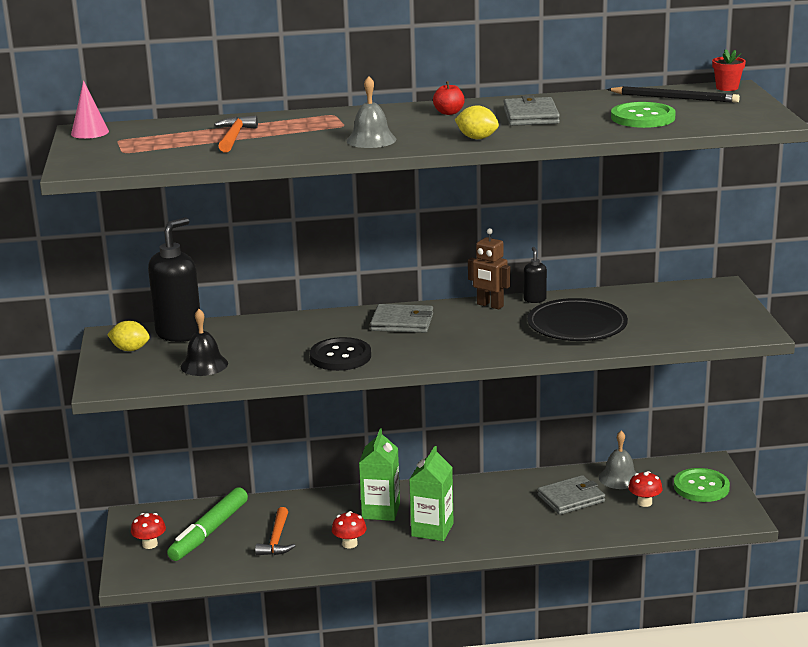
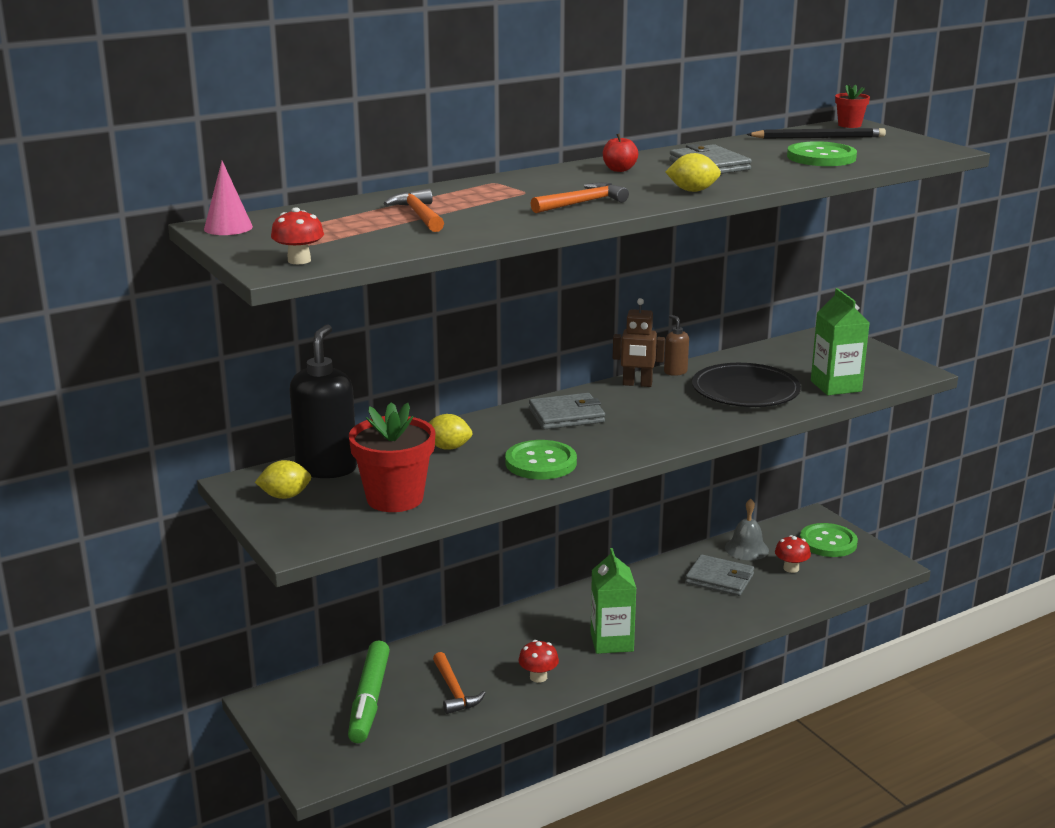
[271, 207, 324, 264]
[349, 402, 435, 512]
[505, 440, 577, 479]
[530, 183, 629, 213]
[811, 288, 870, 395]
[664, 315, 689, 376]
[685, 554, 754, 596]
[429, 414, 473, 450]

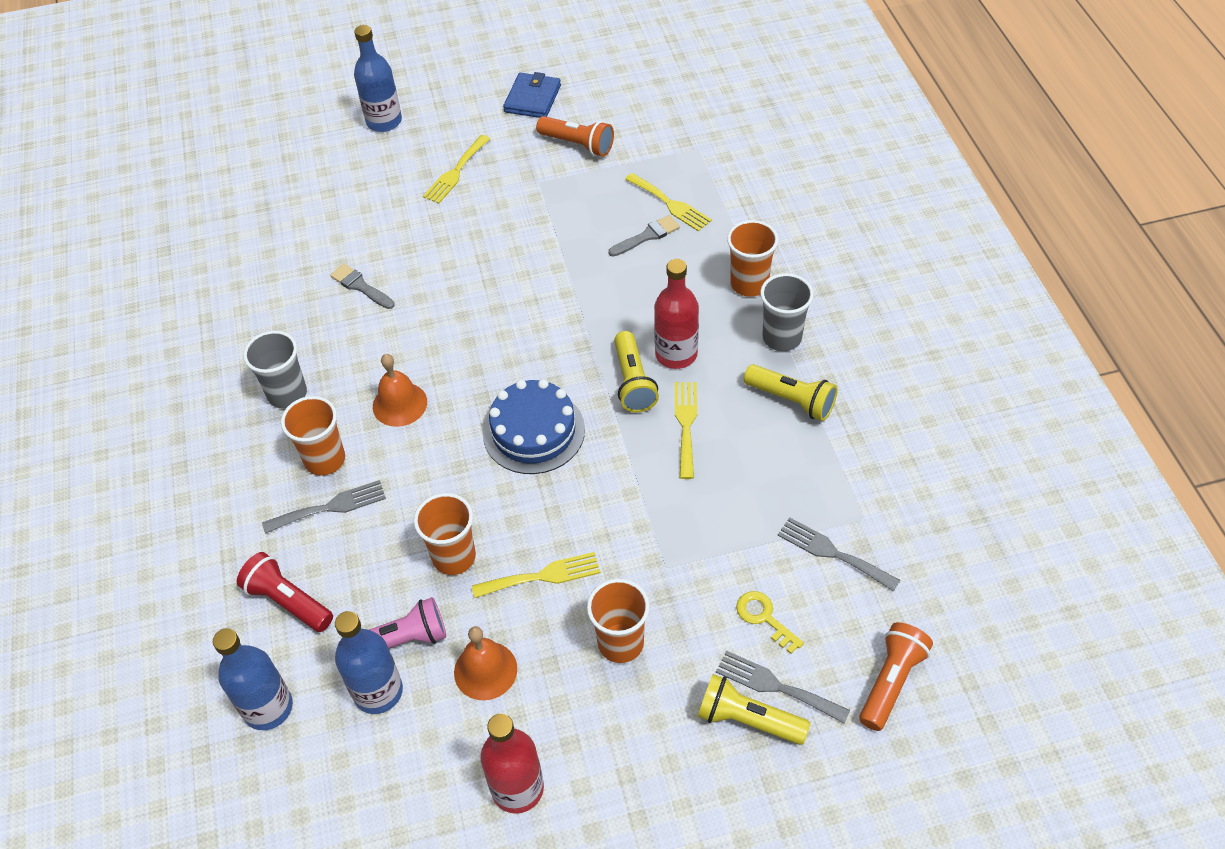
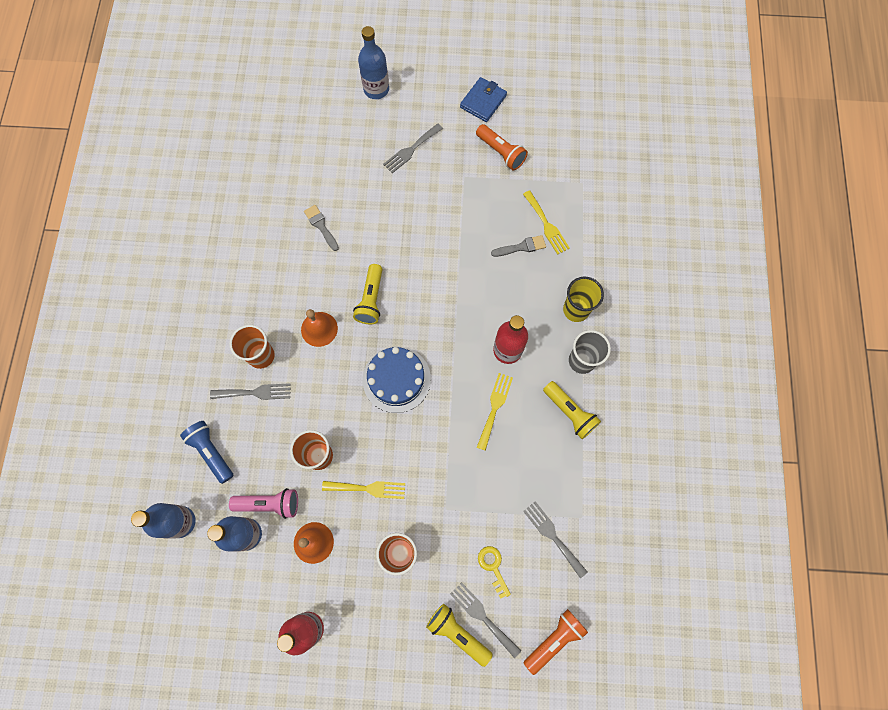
[180, 421, 233, 484]
[243, 331, 307, 409] (first image)
[383, 123, 443, 173]
[353, 264, 383, 324]
[563, 277, 604, 322]

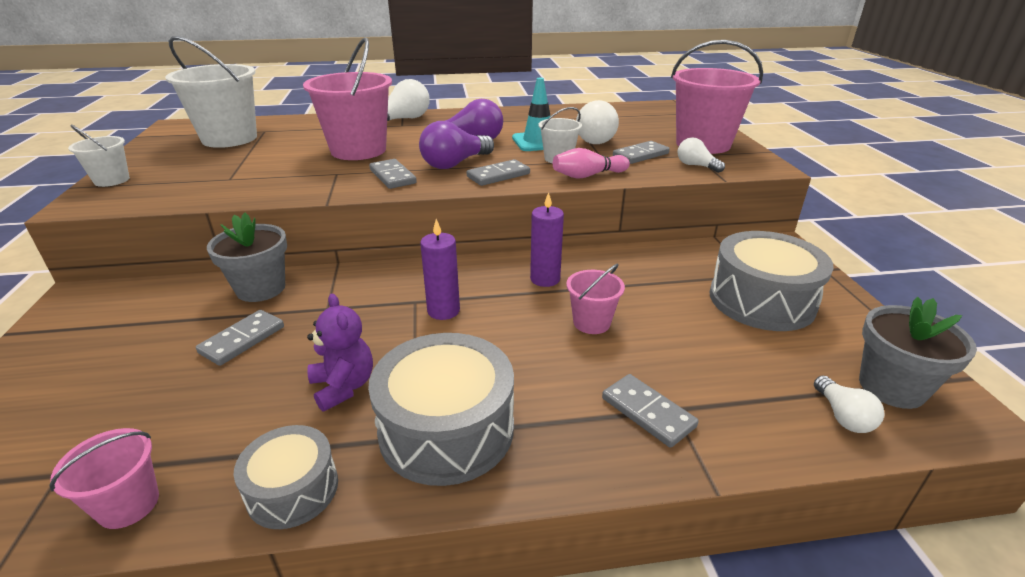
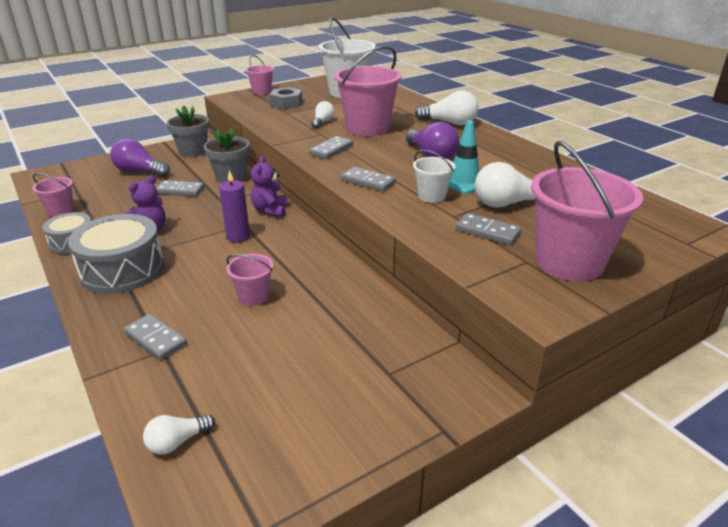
[246, 55, 274, 95]
[110, 138, 170, 177]
[530, 192, 564, 287] (first image)
[553, 148, 630, 179] (first image)
[124, 314, 187, 360]
[311, 101, 335, 128]
[709, 231, 834, 331] (first image)
[167, 105, 210, 157]
[251, 156, 288, 217]
[270, 87, 302, 109]

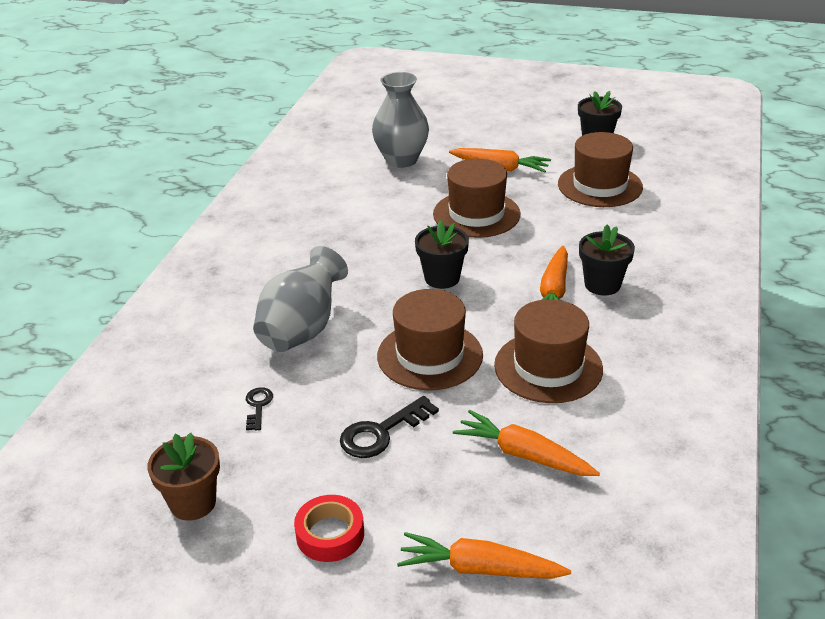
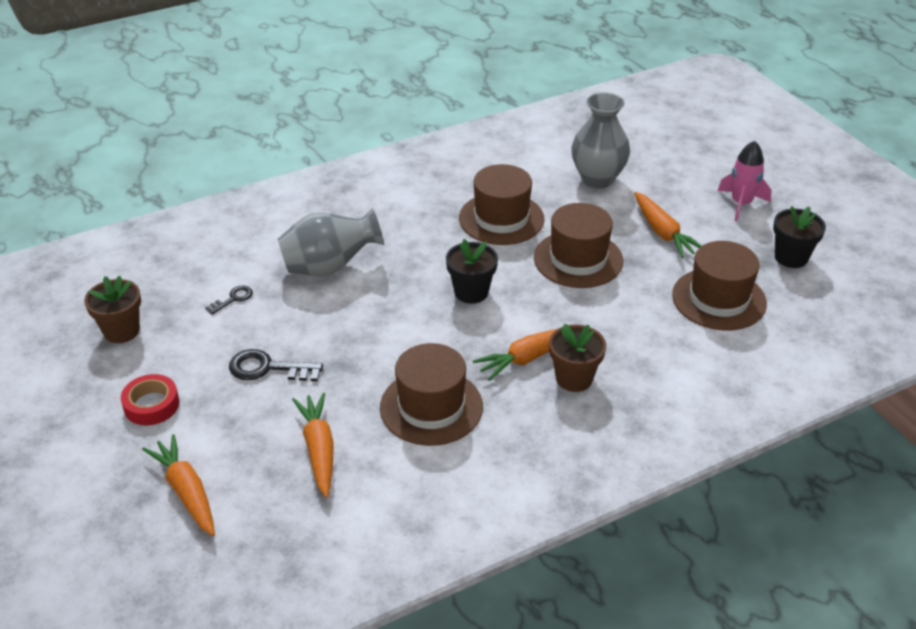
[459, 164, 545, 245]
[549, 324, 606, 392]
[718, 141, 771, 222]

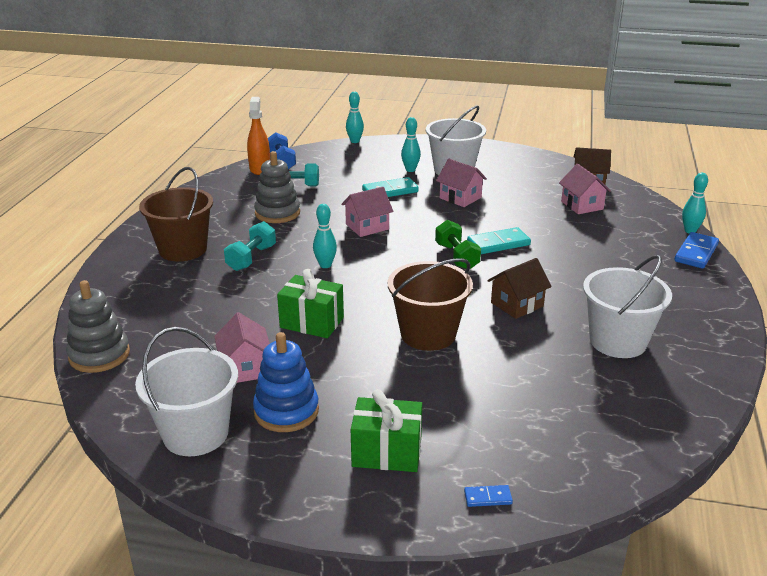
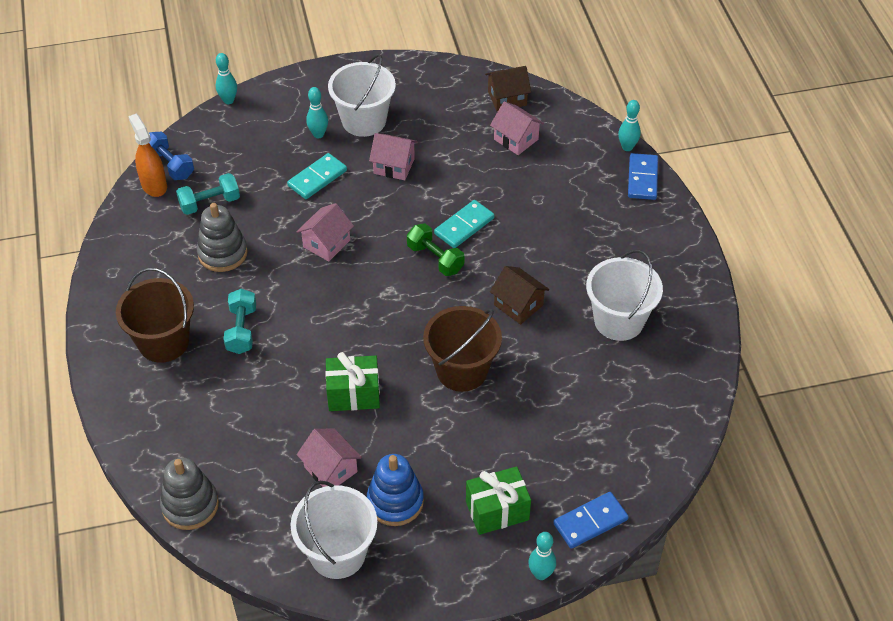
[528, 532, 556, 580]
[553, 492, 629, 549]
[490, 266, 550, 325]

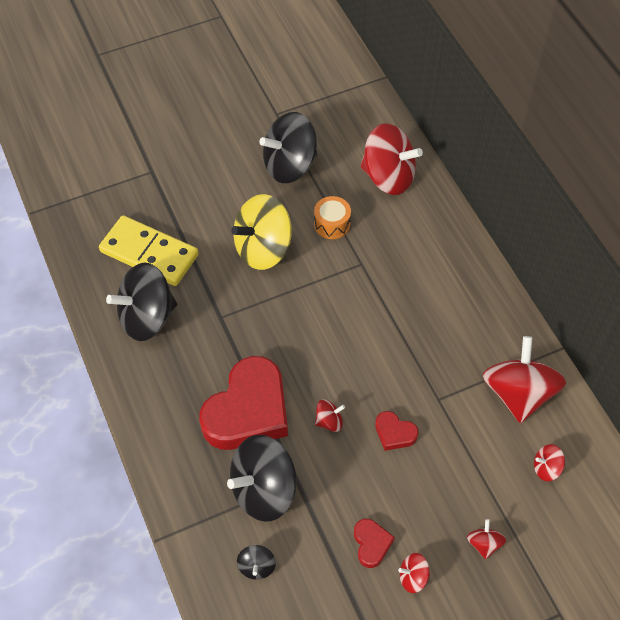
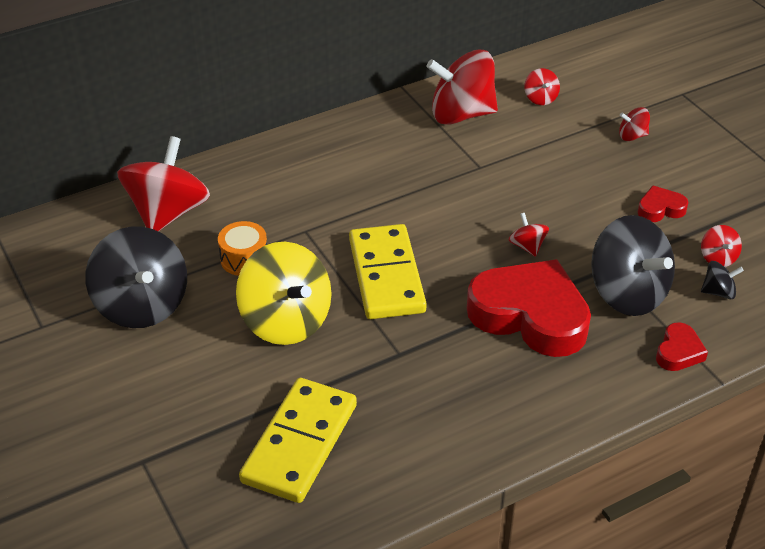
[106, 263, 177, 341] (first image)
[656, 322, 708, 371]
[701, 225, 742, 267]
[349, 224, 427, 319]

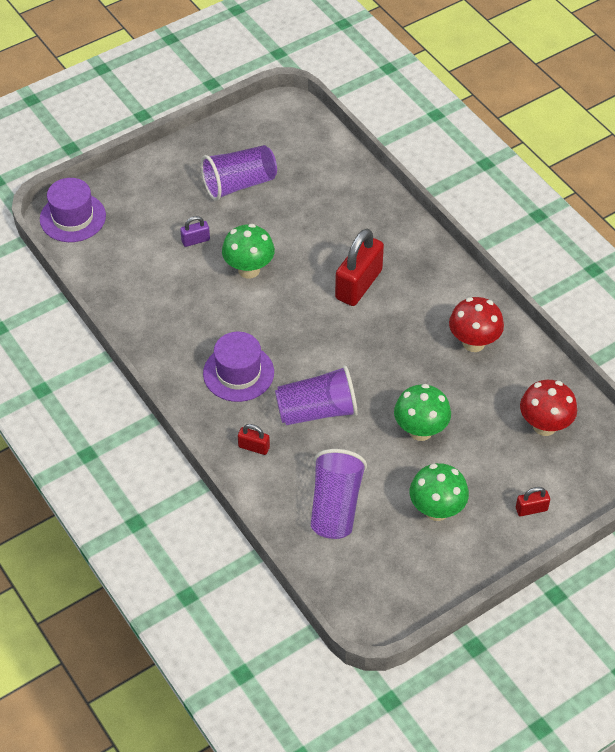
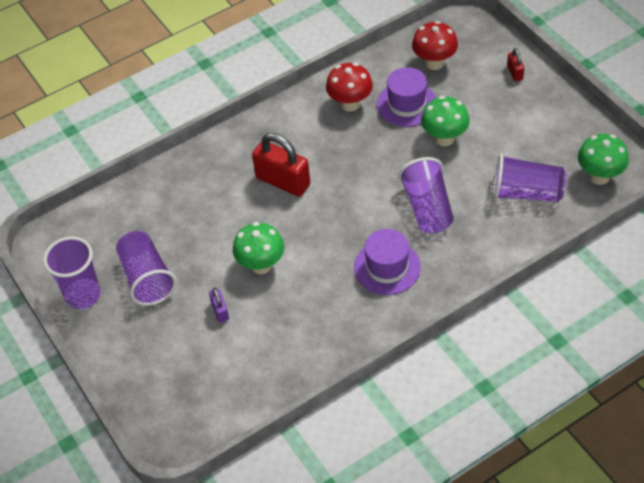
[377, 67, 436, 127]
[238, 424, 270, 455] (first image)
[578, 134, 629, 185]
[43, 236, 101, 309]

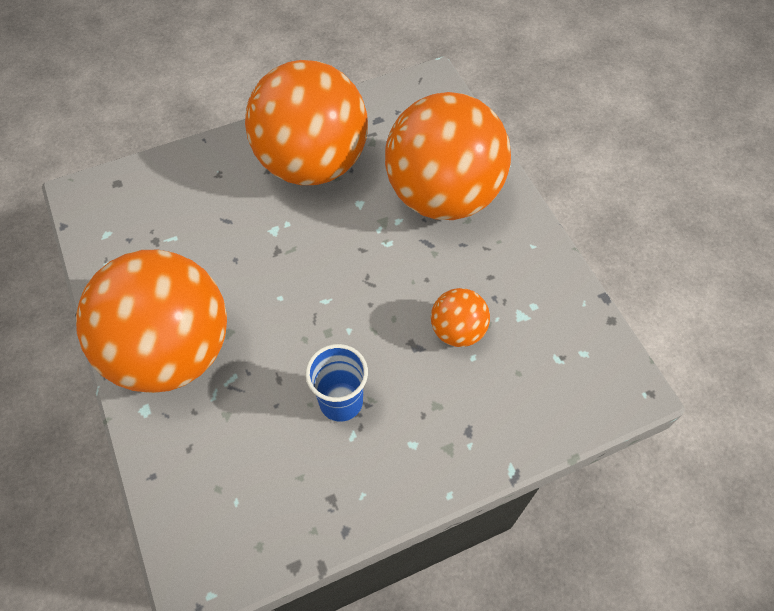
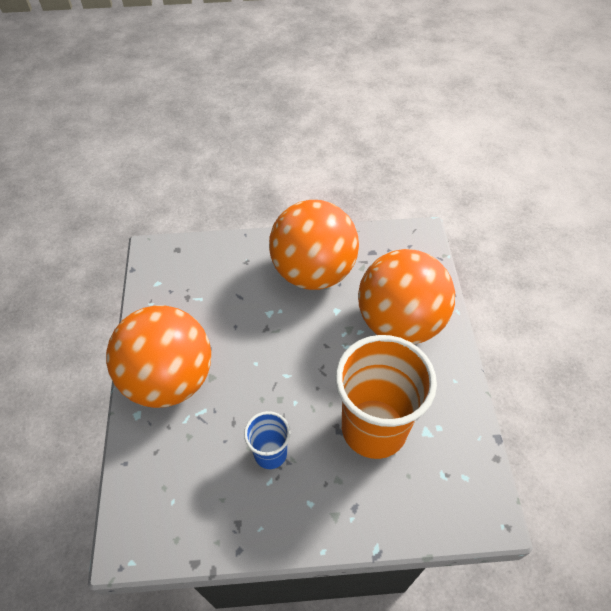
[335, 335, 437, 459]

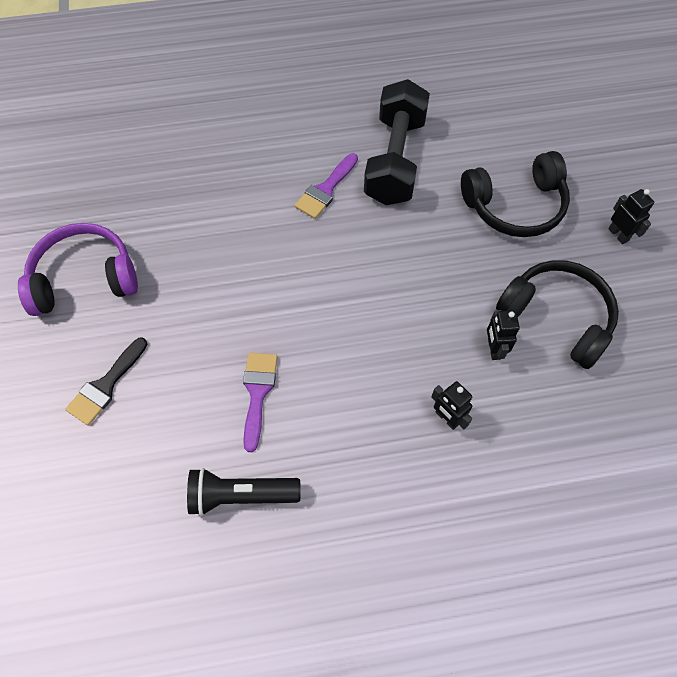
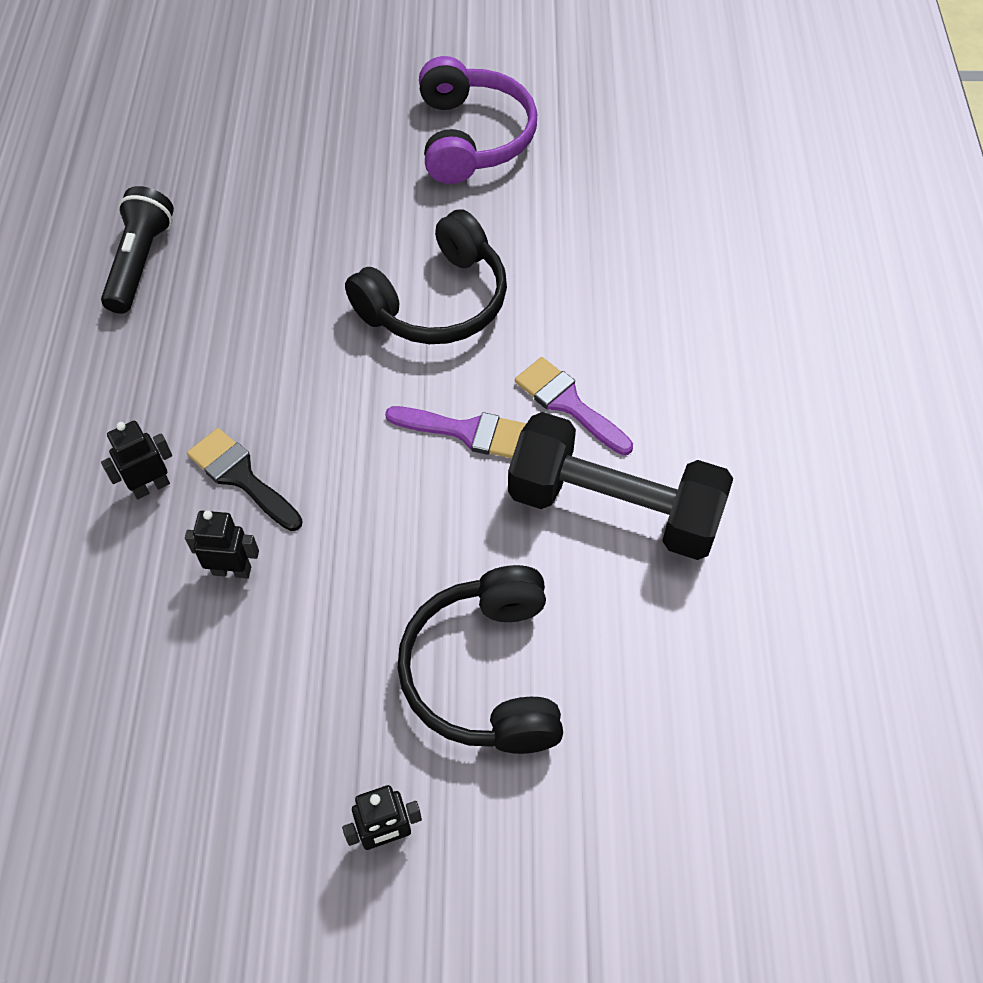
[187, 428, 303, 531]
[385, 406, 526, 458]
[345, 209, 507, 344]

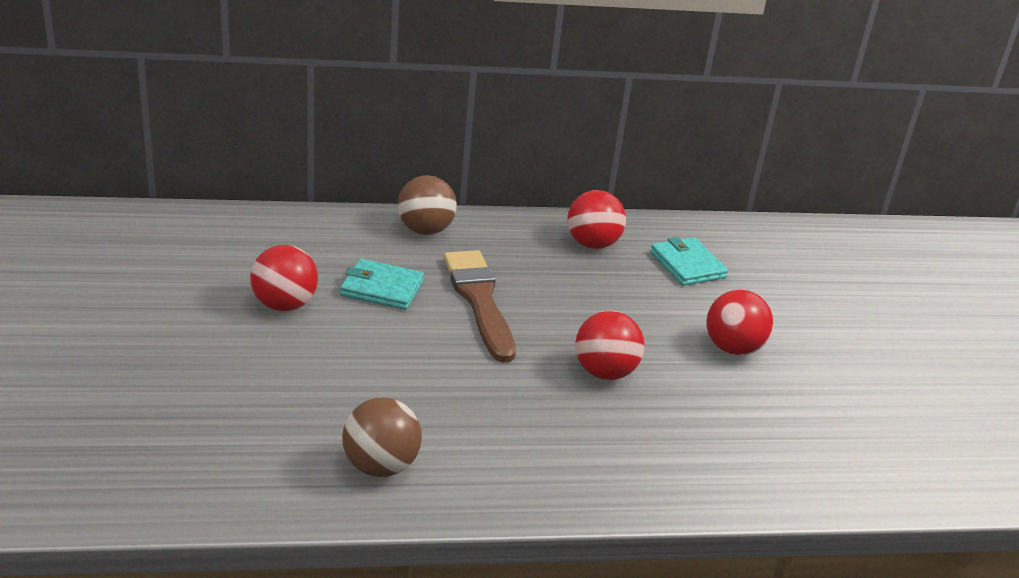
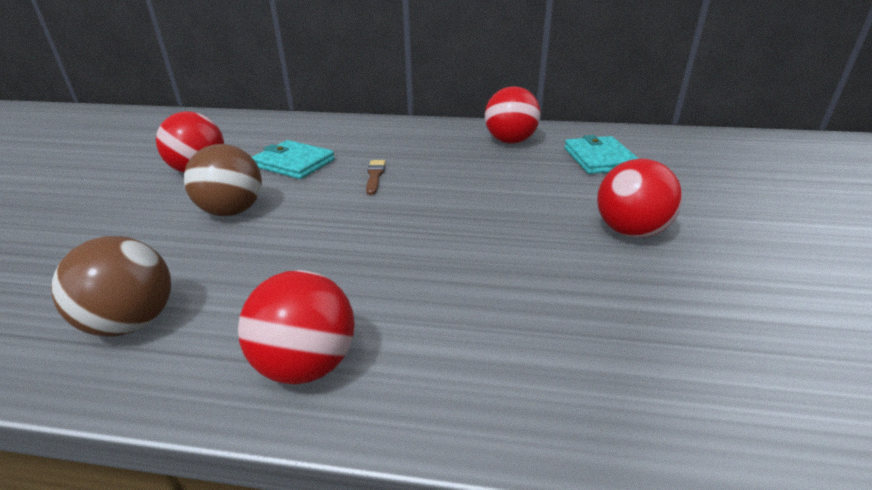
[184, 144, 262, 216]
[366, 160, 385, 195]
[238, 270, 355, 384]

